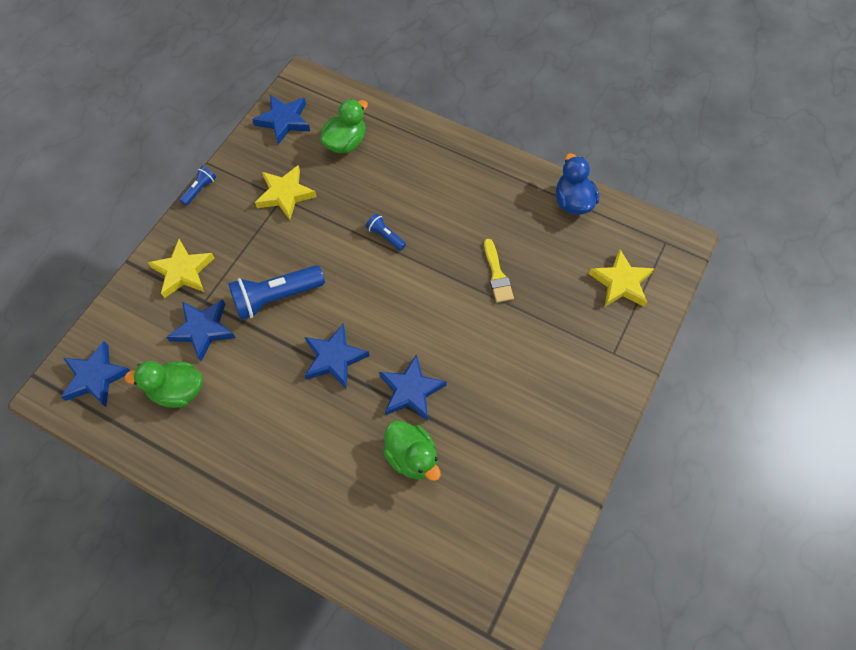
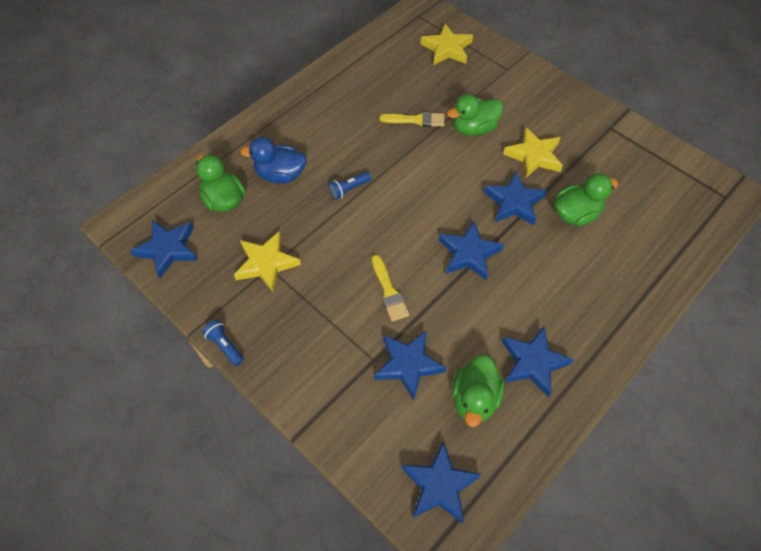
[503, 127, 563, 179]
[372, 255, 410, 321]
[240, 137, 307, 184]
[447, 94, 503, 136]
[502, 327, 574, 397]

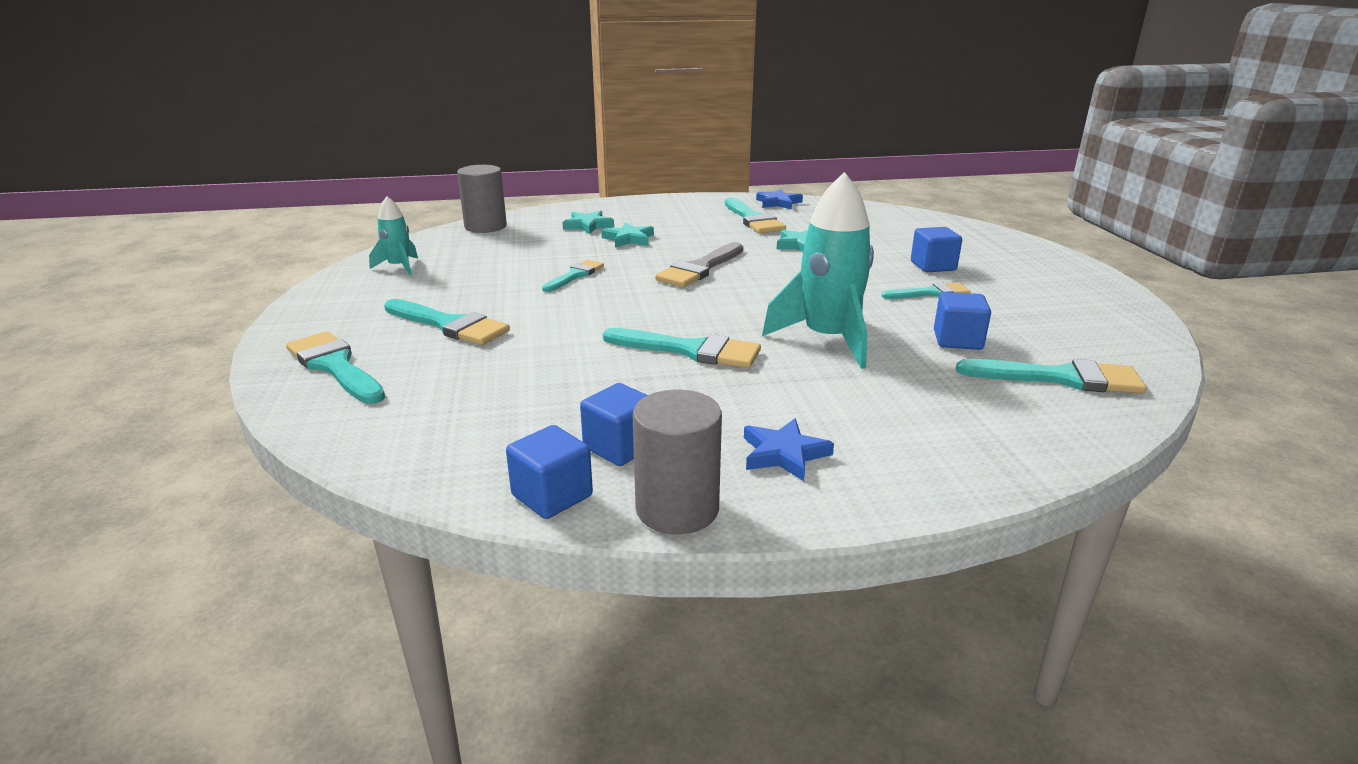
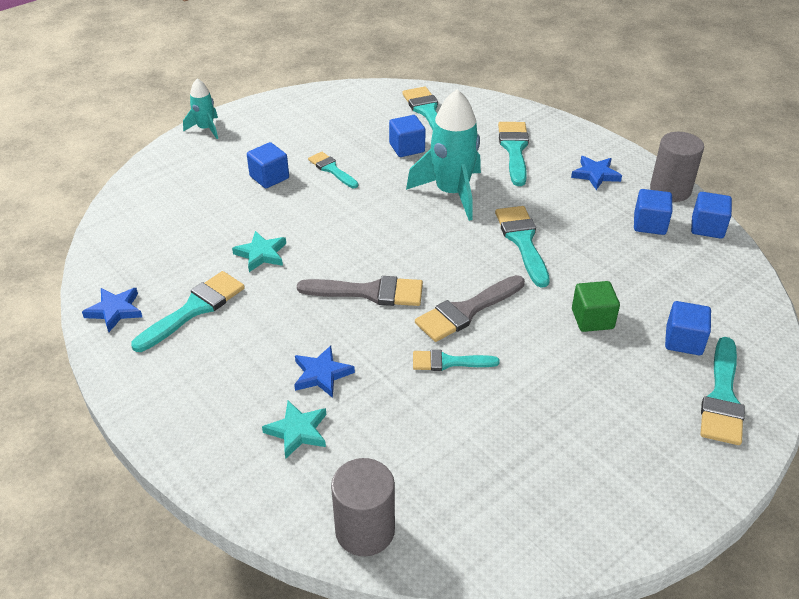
[183, 78, 218, 139]
[498, 122, 529, 186]
[294, 345, 355, 398]
[415, 275, 525, 342]
[572, 281, 620, 332]
[665, 301, 711, 355]

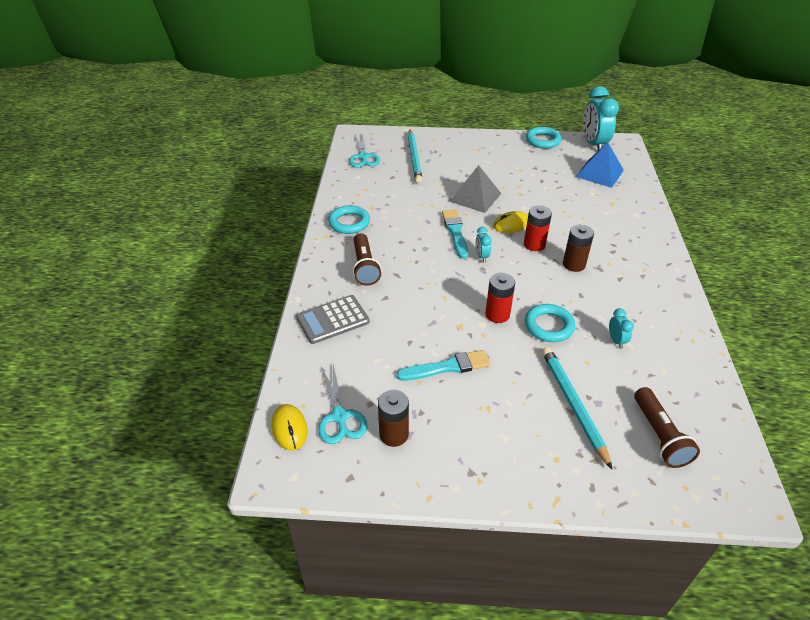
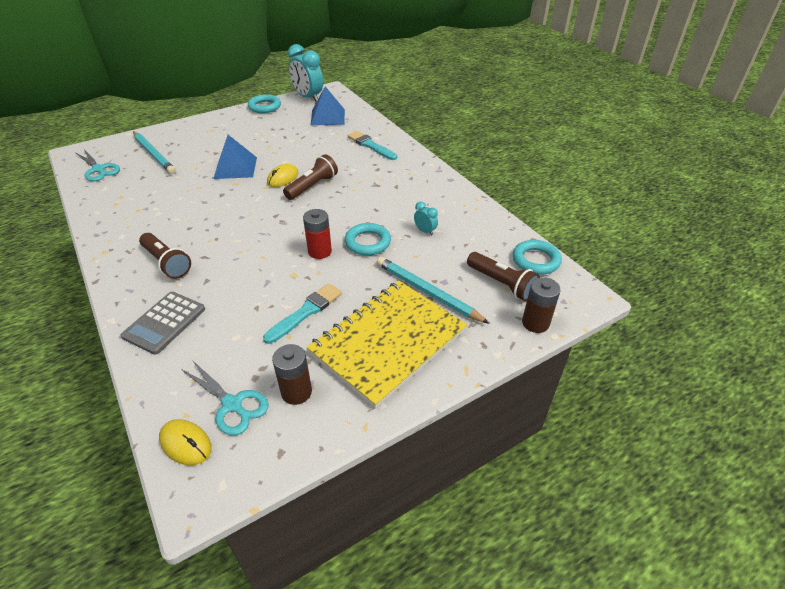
[513, 240, 562, 275]
[348, 131, 397, 160]
[214, 135, 257, 179]
[476, 227, 492, 262] (first image)
[283, 154, 338, 200]
[522, 277, 561, 333]
[307, 281, 467, 408]

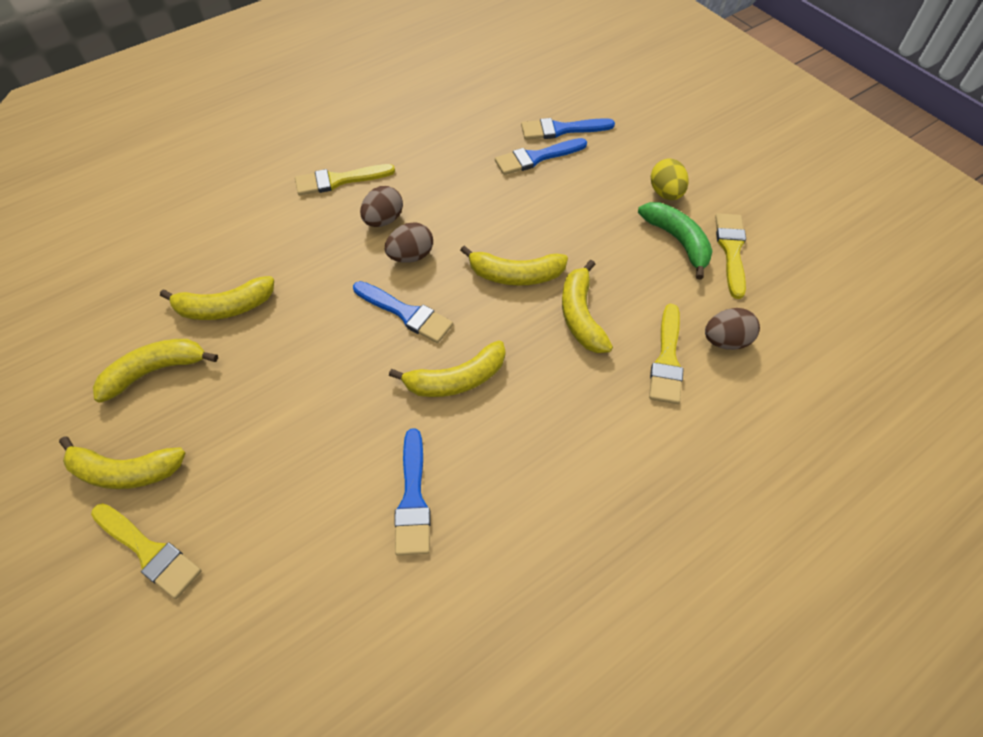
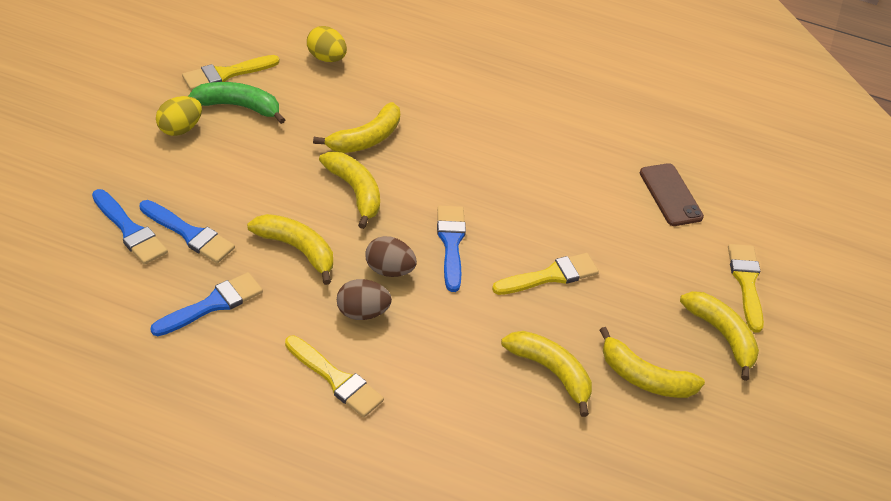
[247, 214, 333, 285]
[150, 272, 263, 336]
[189, 82, 285, 124]
[492, 253, 599, 295]
[307, 26, 347, 62]
[640, 163, 704, 226]

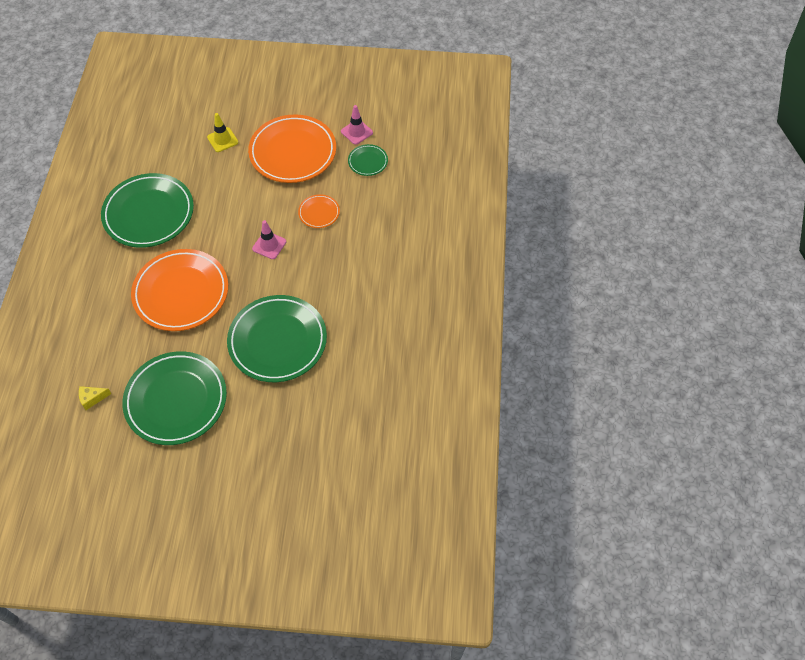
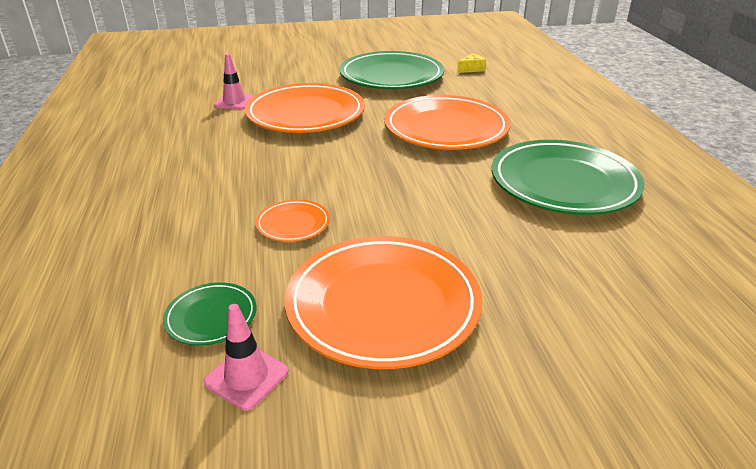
[207, 113, 238, 152] (first image)
[244, 83, 365, 133]
[214, 54, 254, 110]

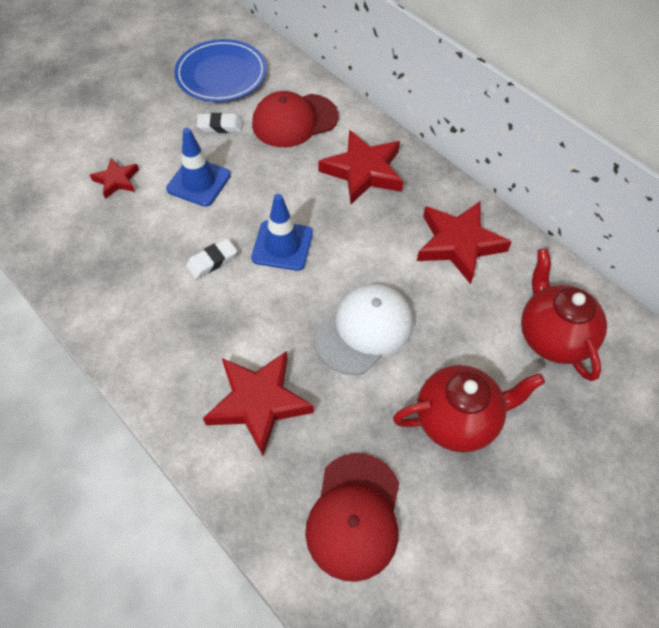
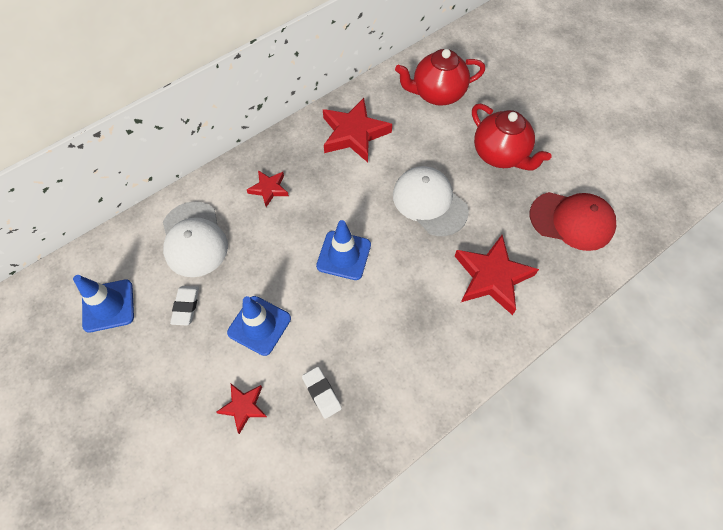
[73, 275, 134, 333]
[302, 367, 342, 419]
[163, 201, 228, 277]
[247, 170, 289, 207]
[472, 103, 551, 170]

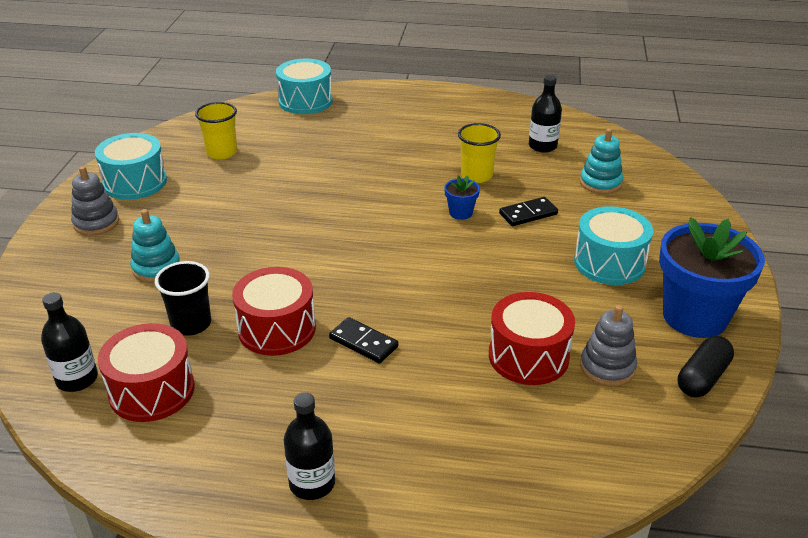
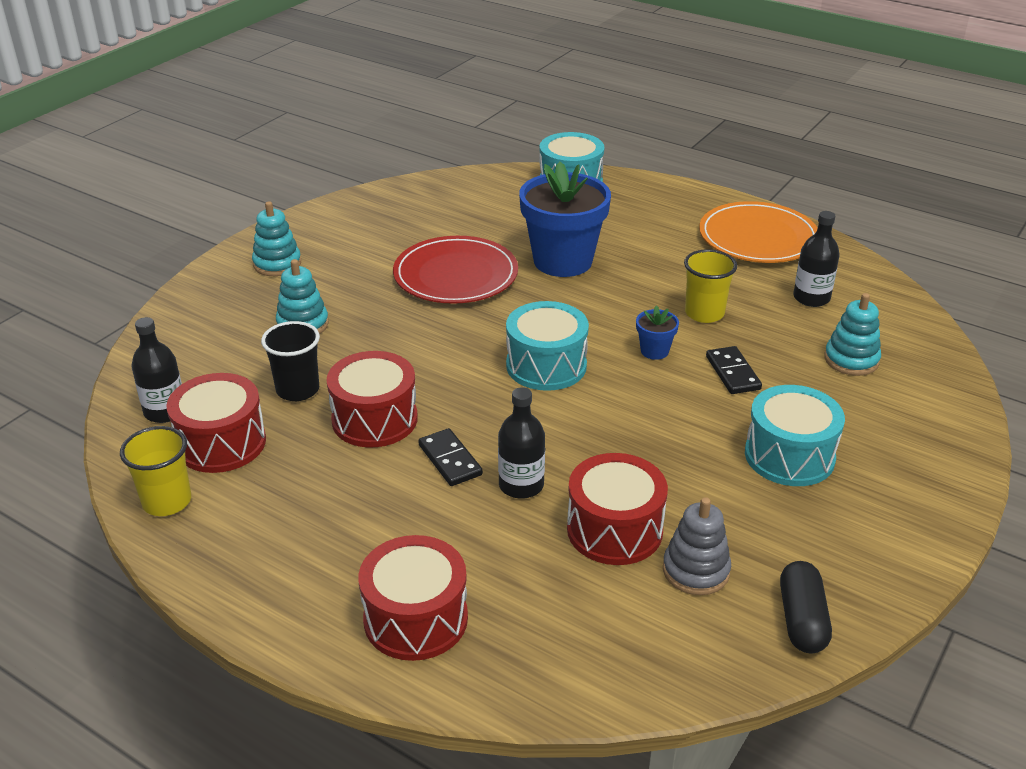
[252, 201, 301, 276]
[506, 301, 589, 391]
[120, 426, 191, 516]
[498, 387, 545, 499]
[706, 346, 762, 394]
[519, 162, 611, 277]
[780, 561, 832, 654]
[359, 535, 468, 661]
[393, 236, 518, 304]
[699, 201, 818, 263]

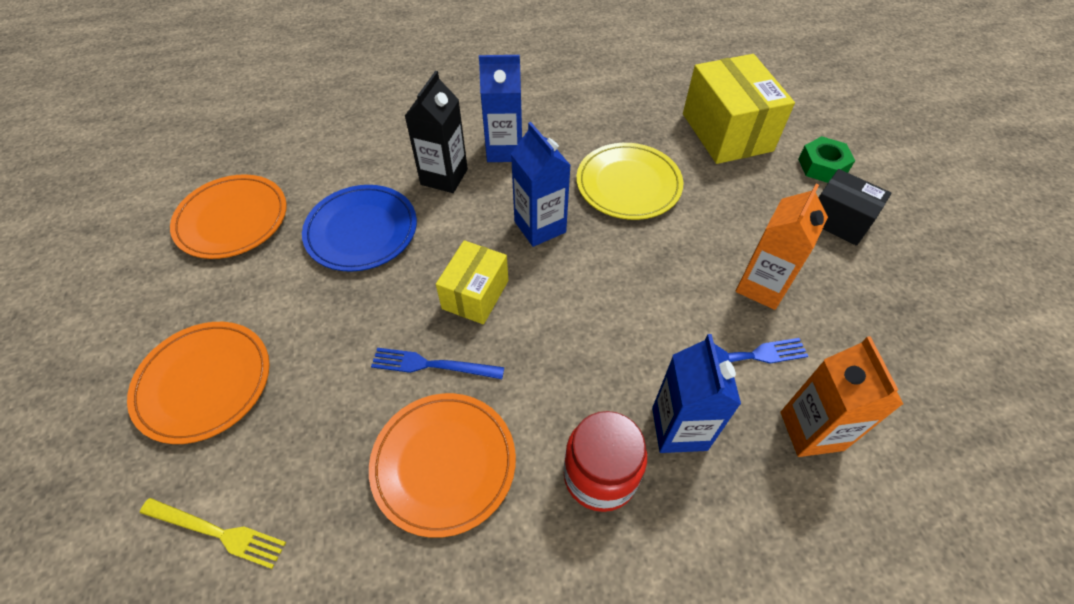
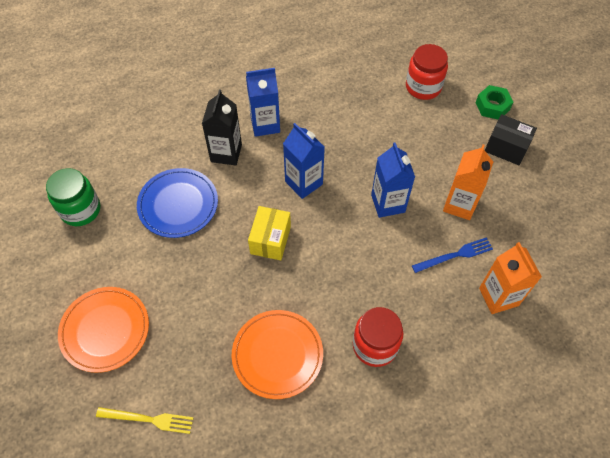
[46, 168, 100, 226]
[371, 348, 504, 379] (first image)
[576, 143, 683, 220] (first image)
[371, 142, 415, 218]
[406, 44, 448, 100]

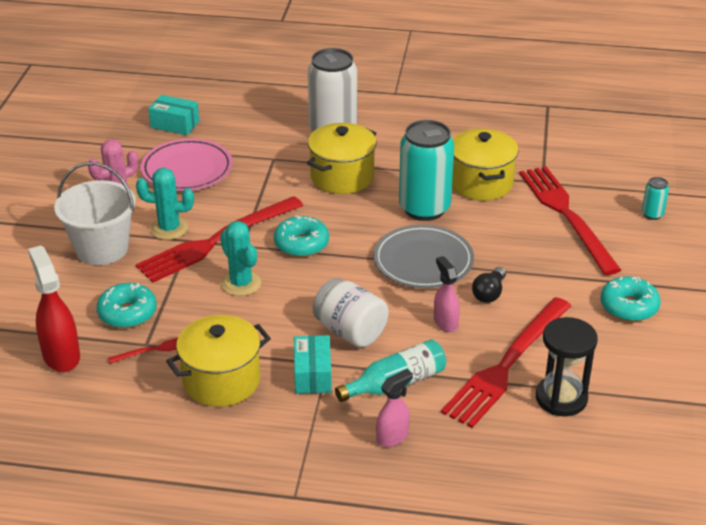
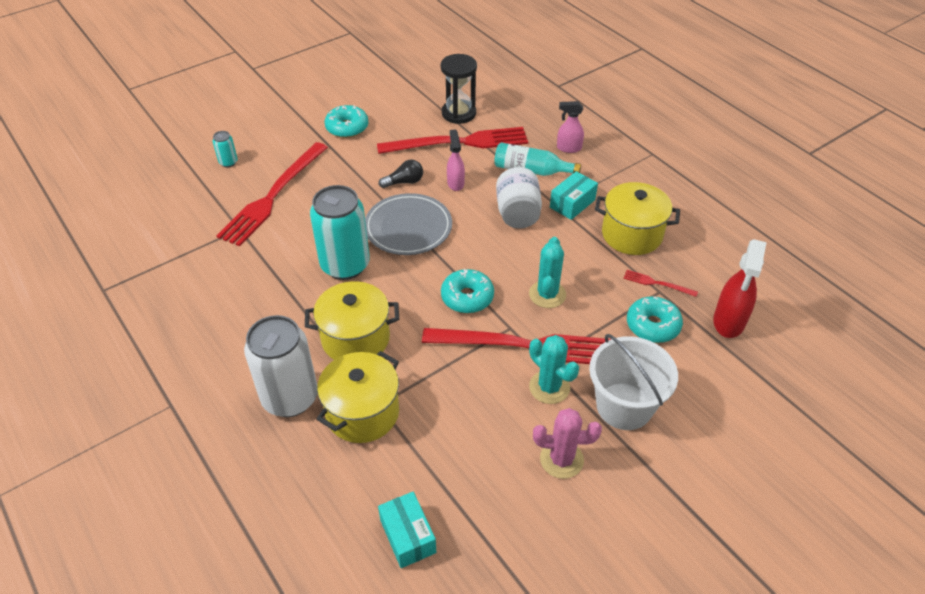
[141, 138, 233, 191] (first image)
[447, 129, 465, 191]
[317, 351, 399, 443]

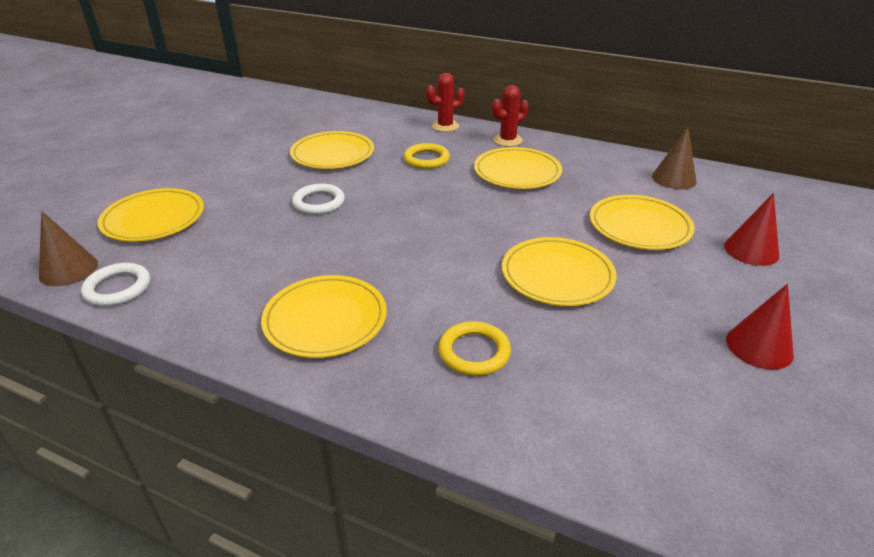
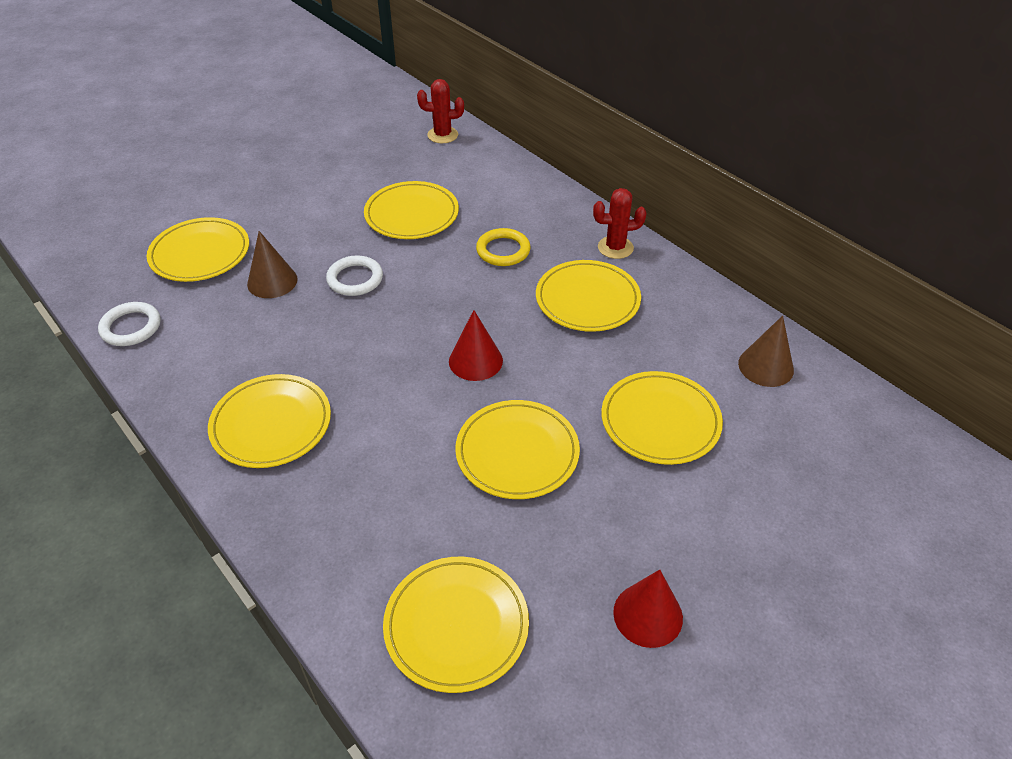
[247, 231, 298, 298]
[417, 79, 464, 143]
[439, 321, 511, 376] (first image)
[449, 310, 503, 381]
[383, 557, 529, 693]

